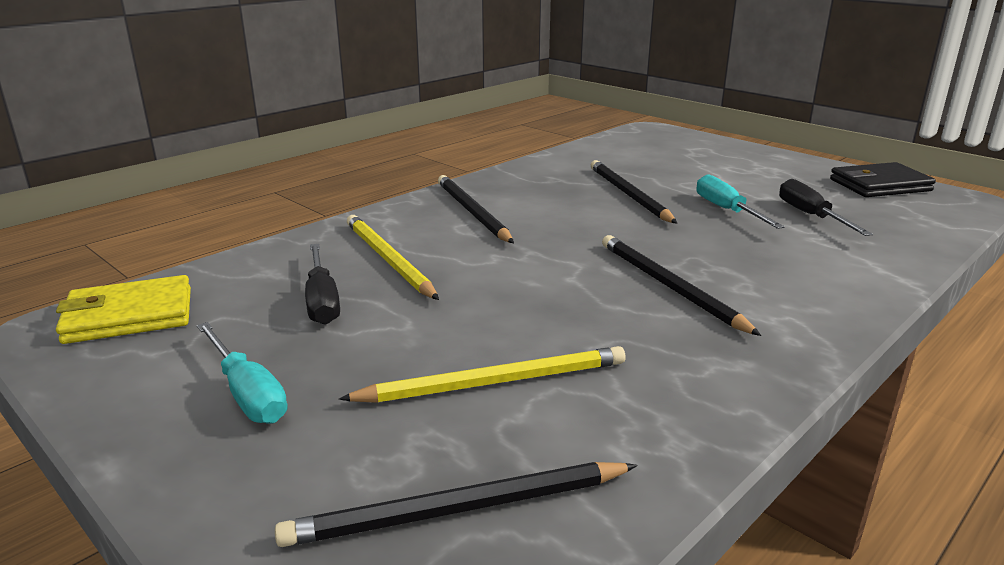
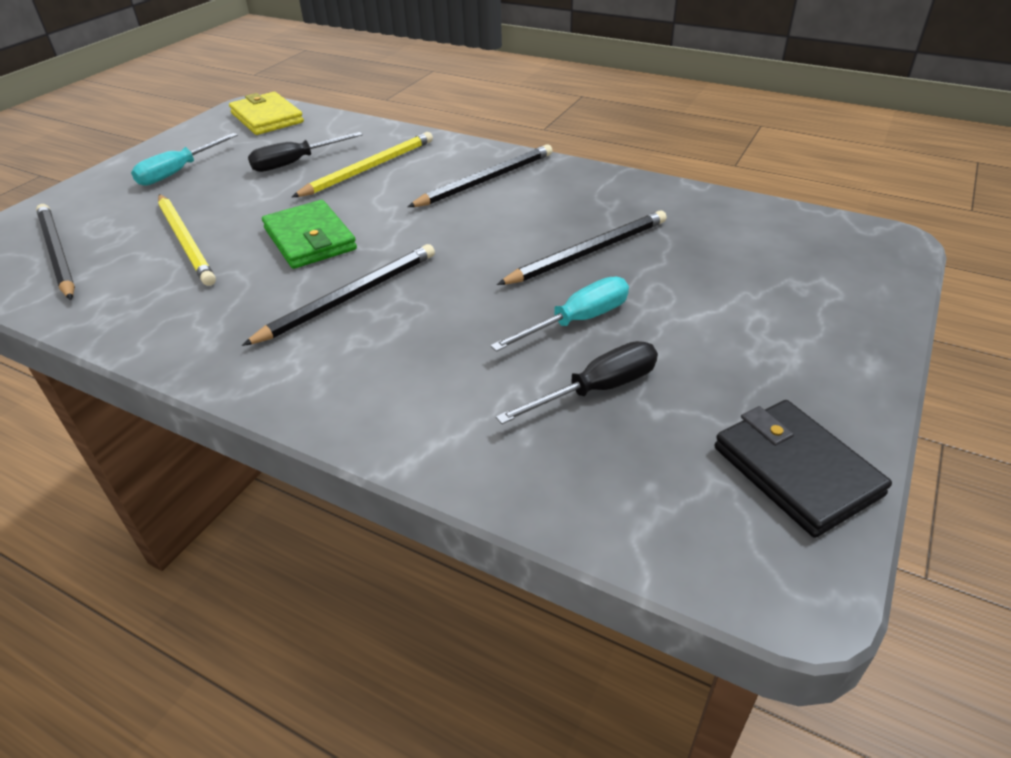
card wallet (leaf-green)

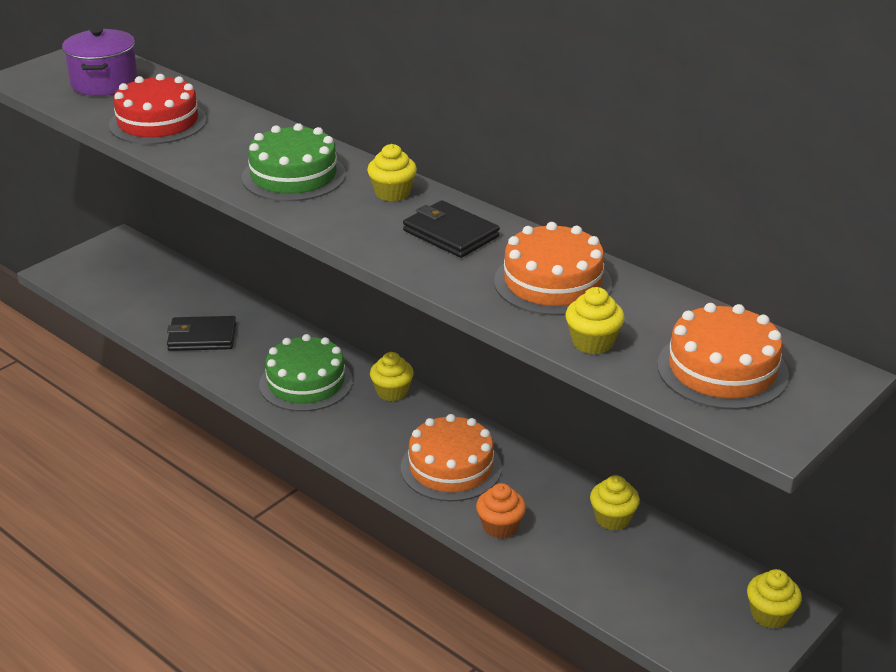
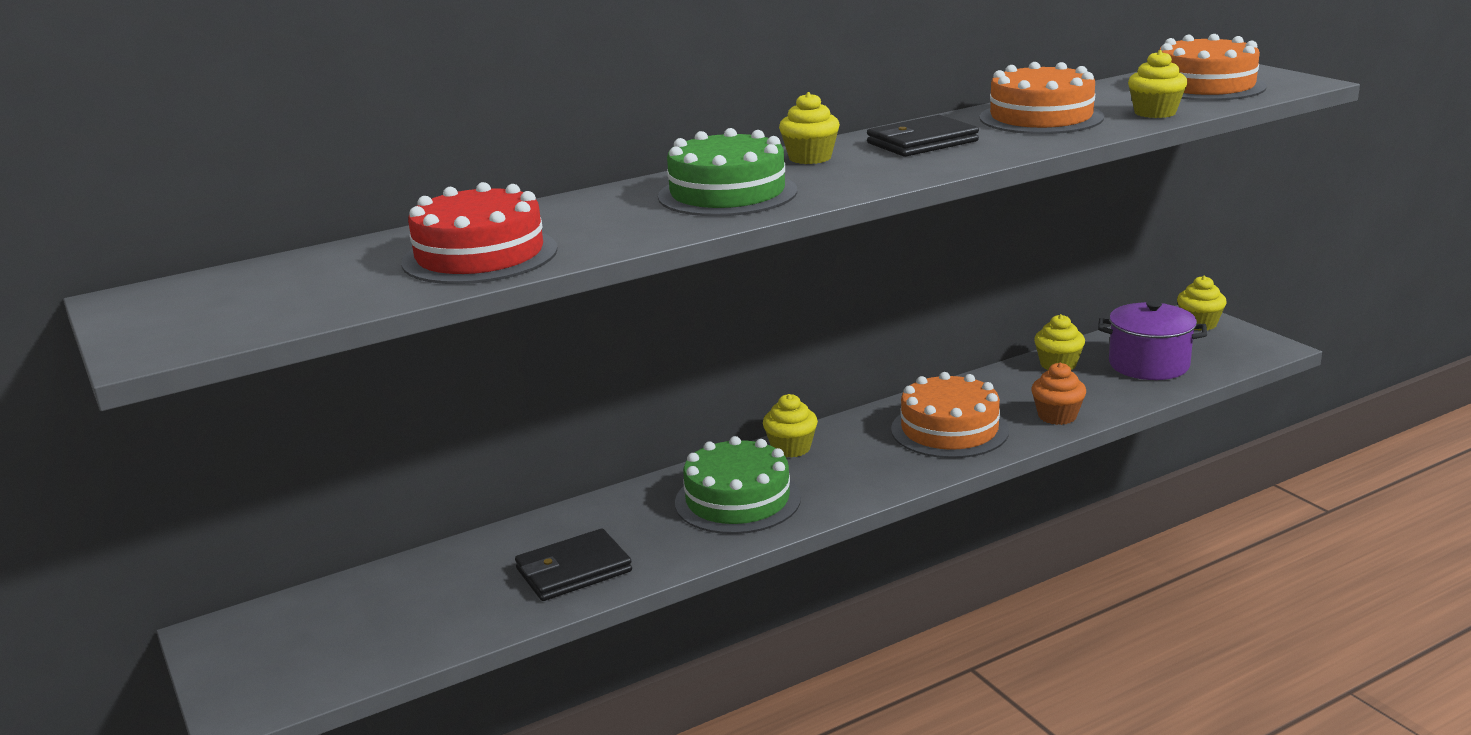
stockpot (violet); card wallet (jet-black) (1st from left)

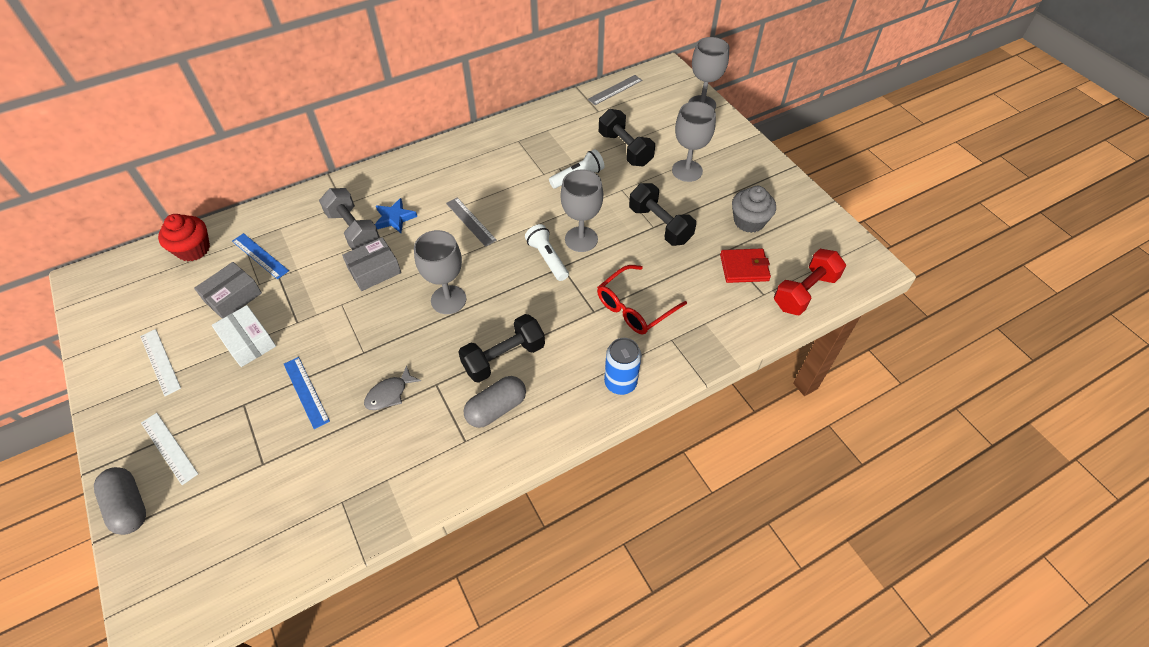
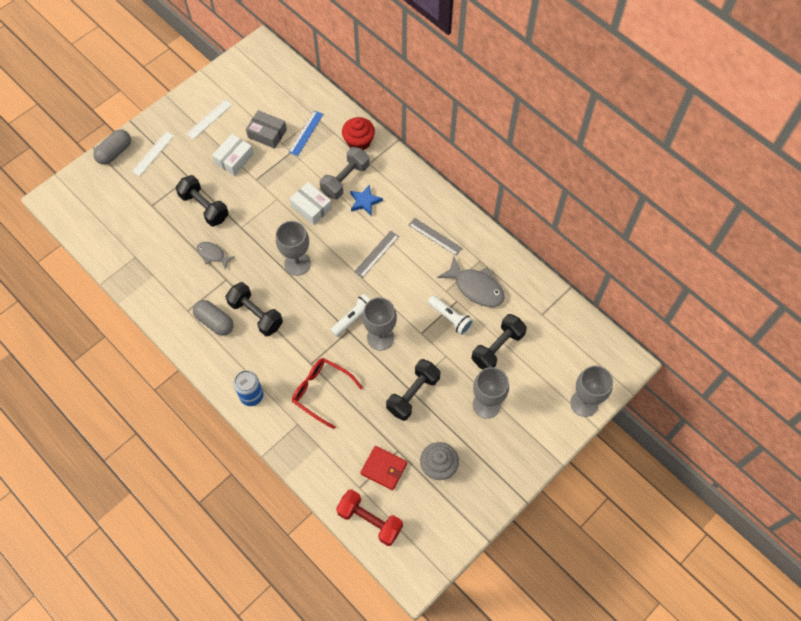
toy fish (gray) (2nd from left); cupcake (red); straightedge (gray) (2nd from left); free weight (jet-black) (1st from left); parcel (white) (2nd from left); card wallet (red)

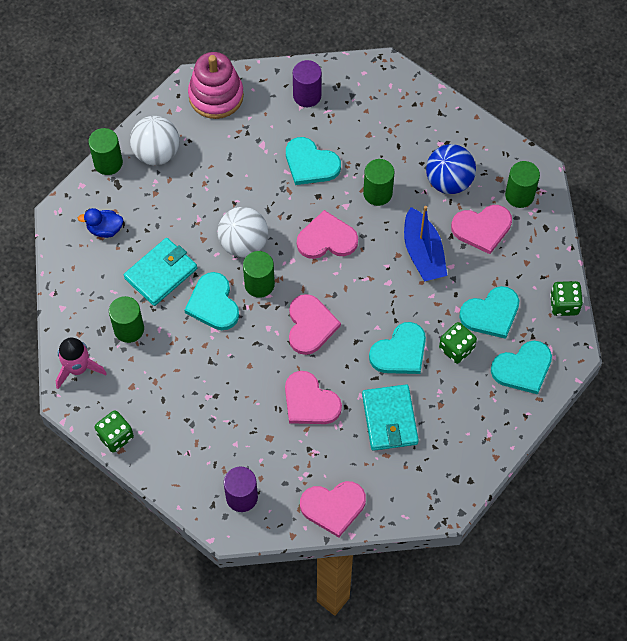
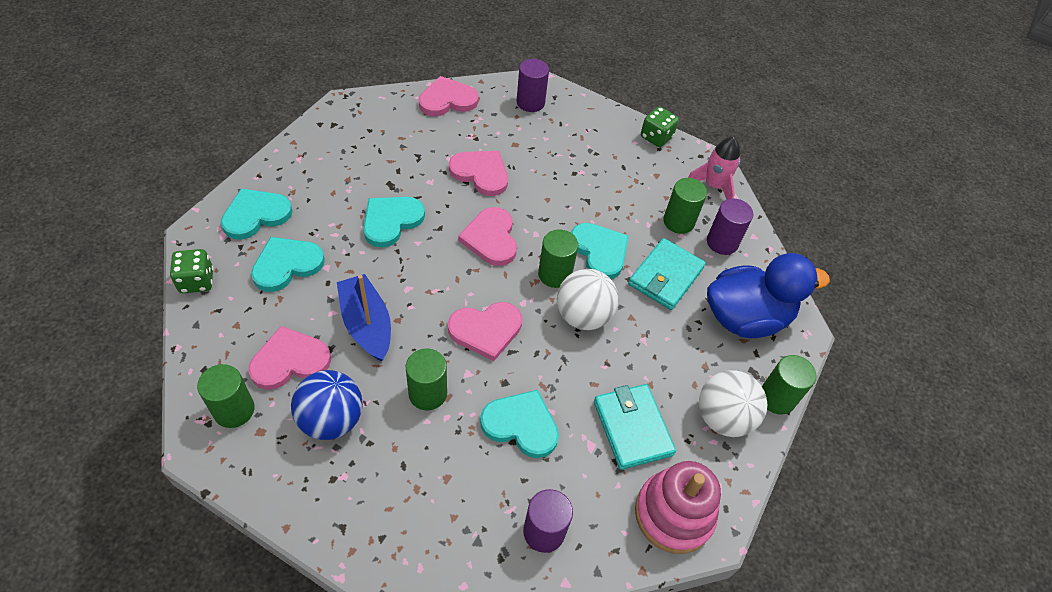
dice (leaf-green) (2nd from left in the first image); cylinder (violet) (3rd from left); card wallet (aqua) (1st from left); rubber duck (cobalt)

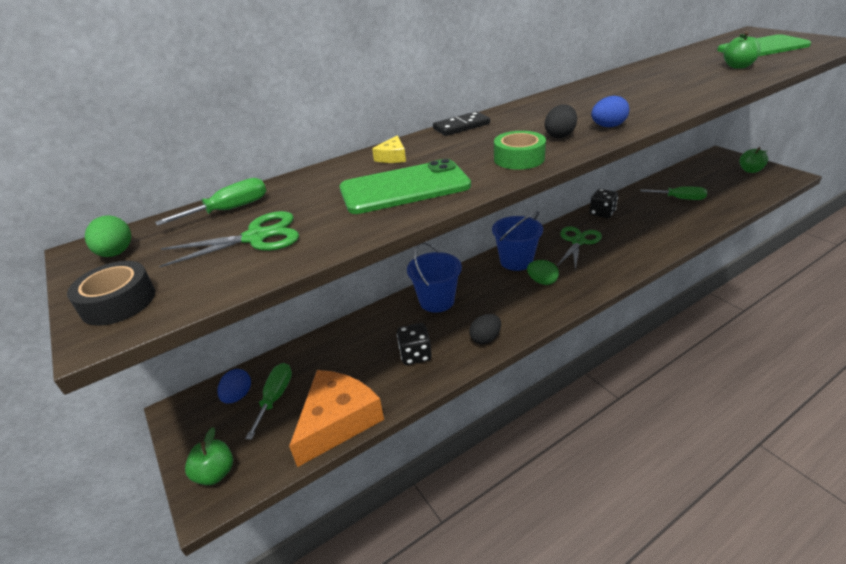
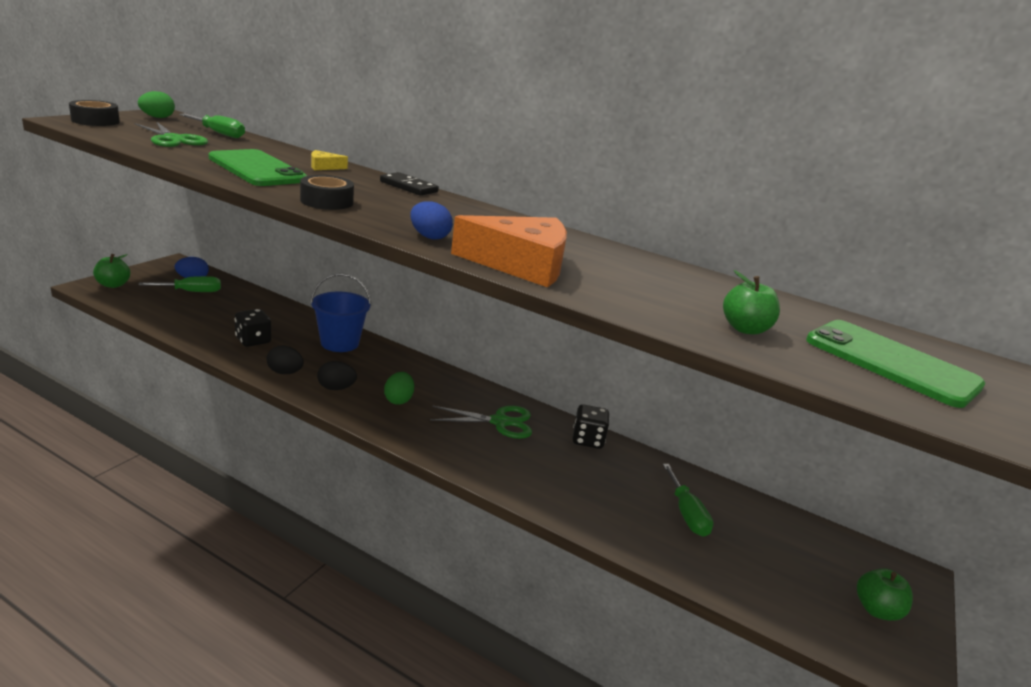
sand bucket (cobalt) (2nd from left in the first image); cheese (bright orange); toy egg (jet-black) (2nd from left); sticky tape (jet-black) (2nd from left)

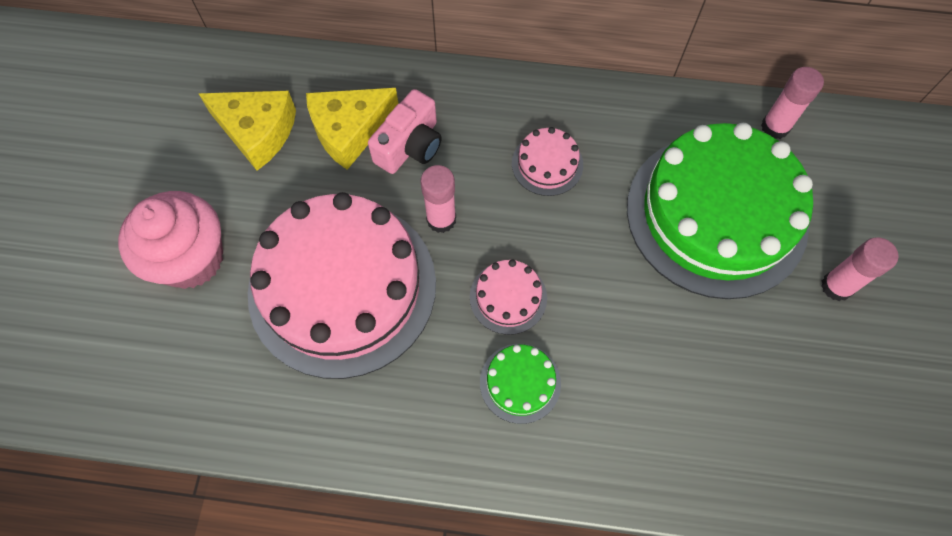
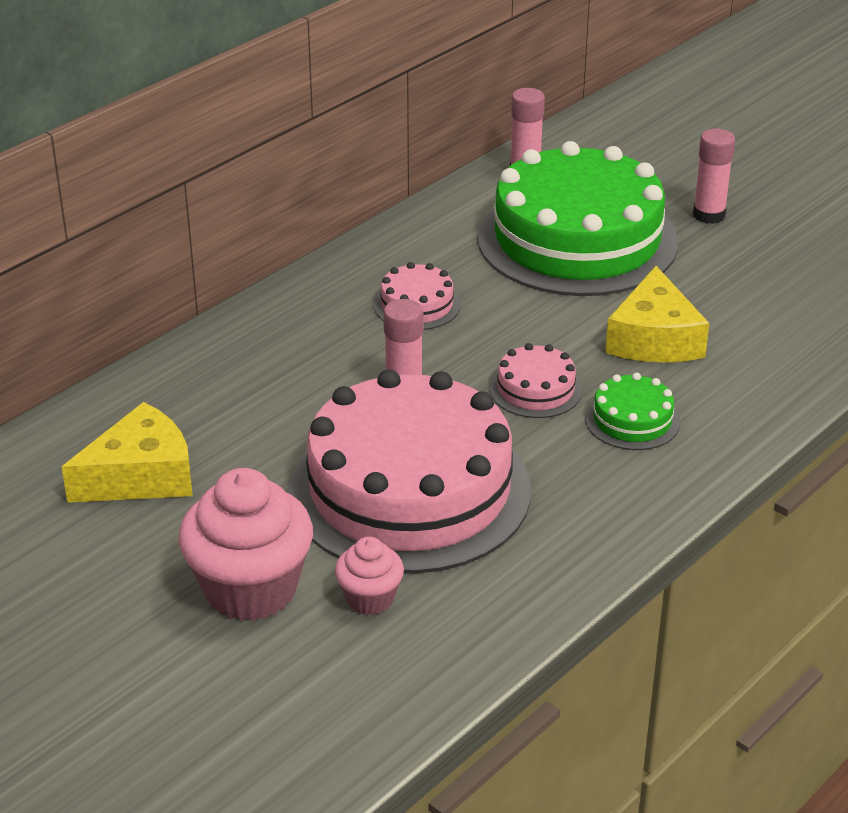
compact camera (rose-pink); cupcake (rose-pink) (2nd from left); cheese (golden) (2nd from left)

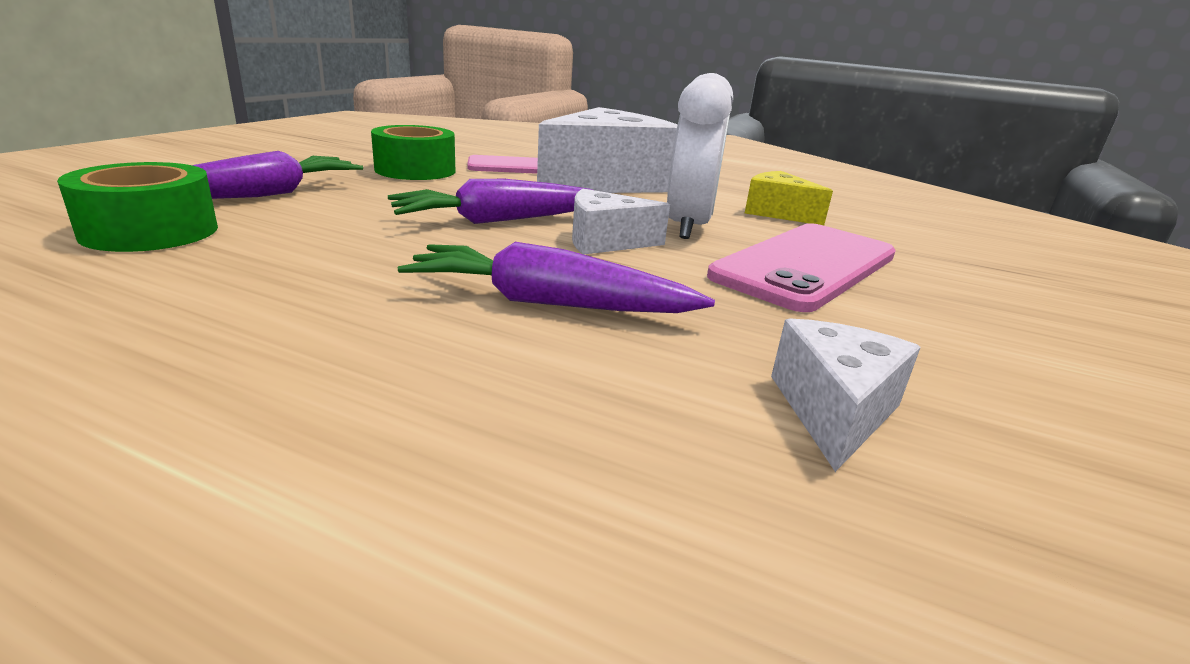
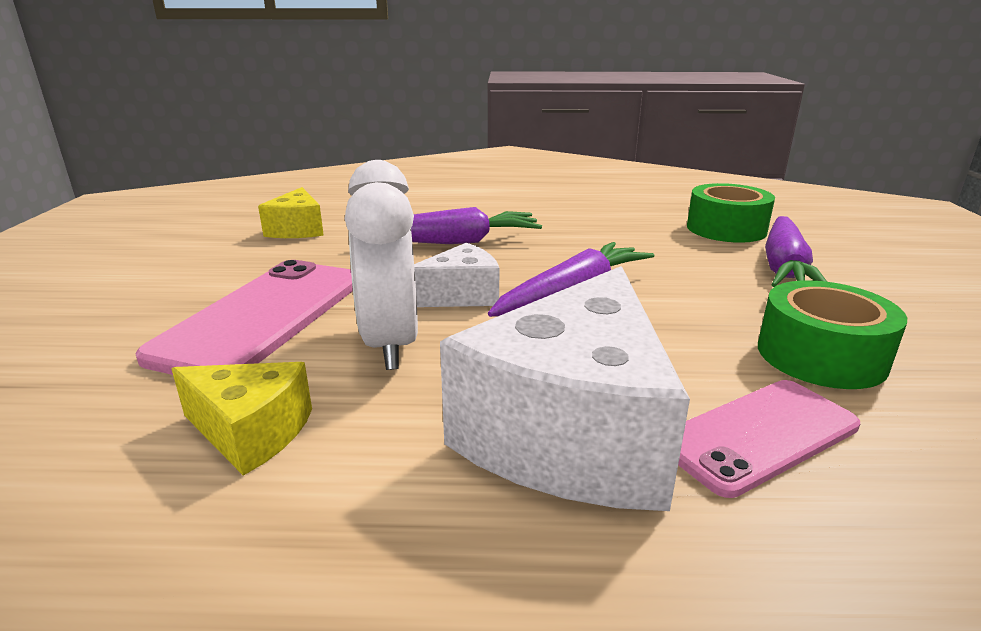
cheese (golden) (2nd from left)

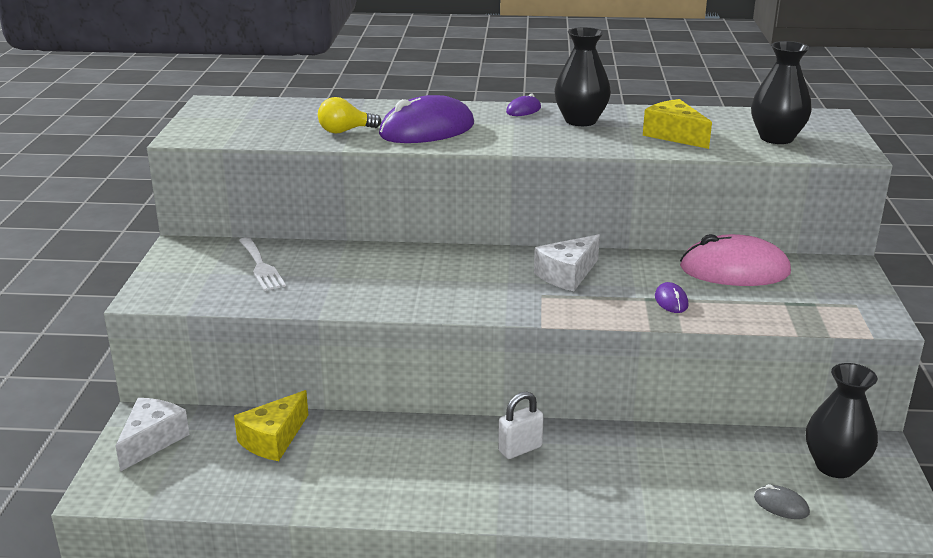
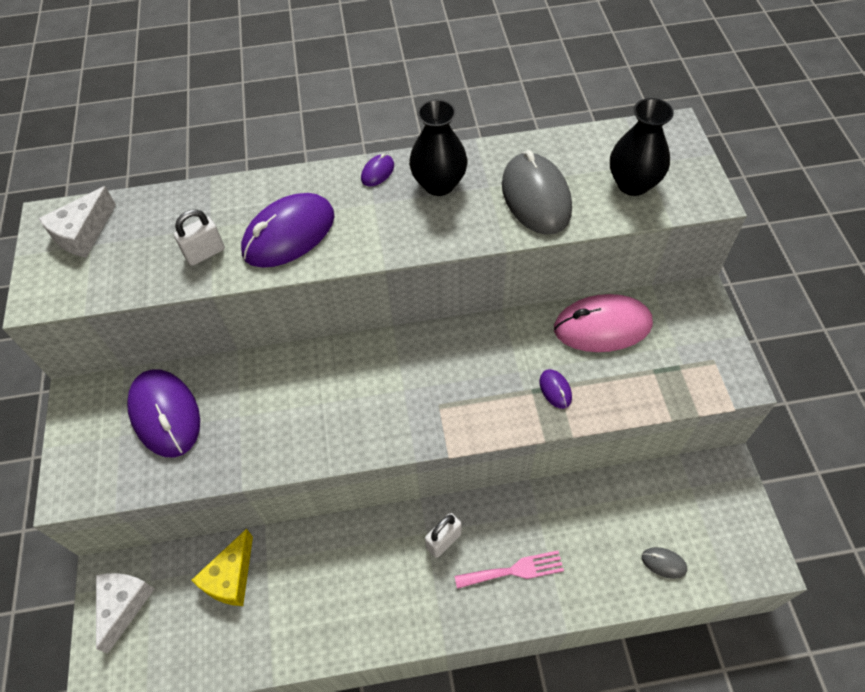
tall vase (jet-black) (3rd from left in the first image); dinner fork (rose-pink); cheese (white) (1st from left); PC mouse (violet) (1st from left); padlock (white) (1st from left); PC mouse (gray) (1st from left)

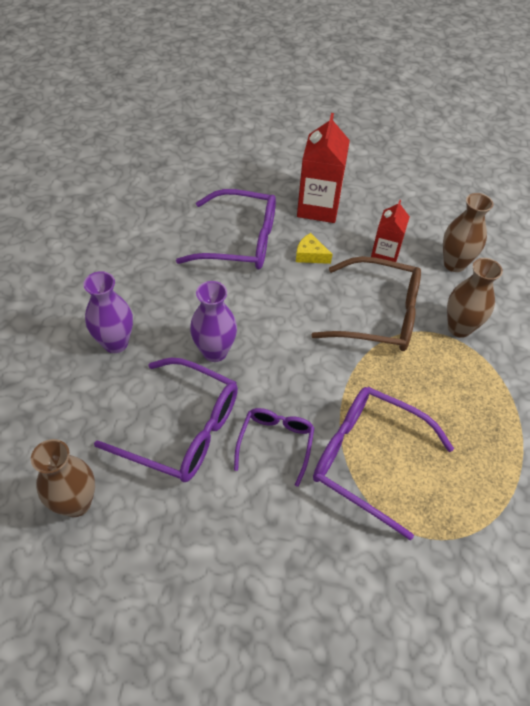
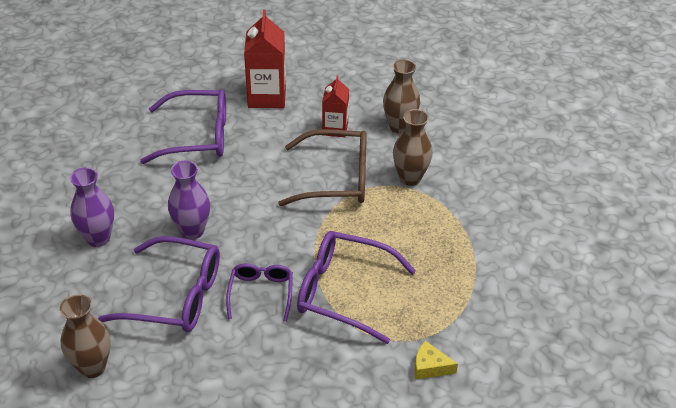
cheese (golden)

